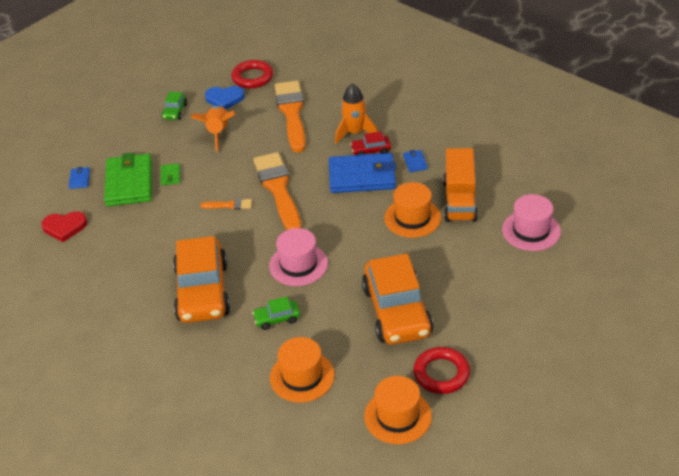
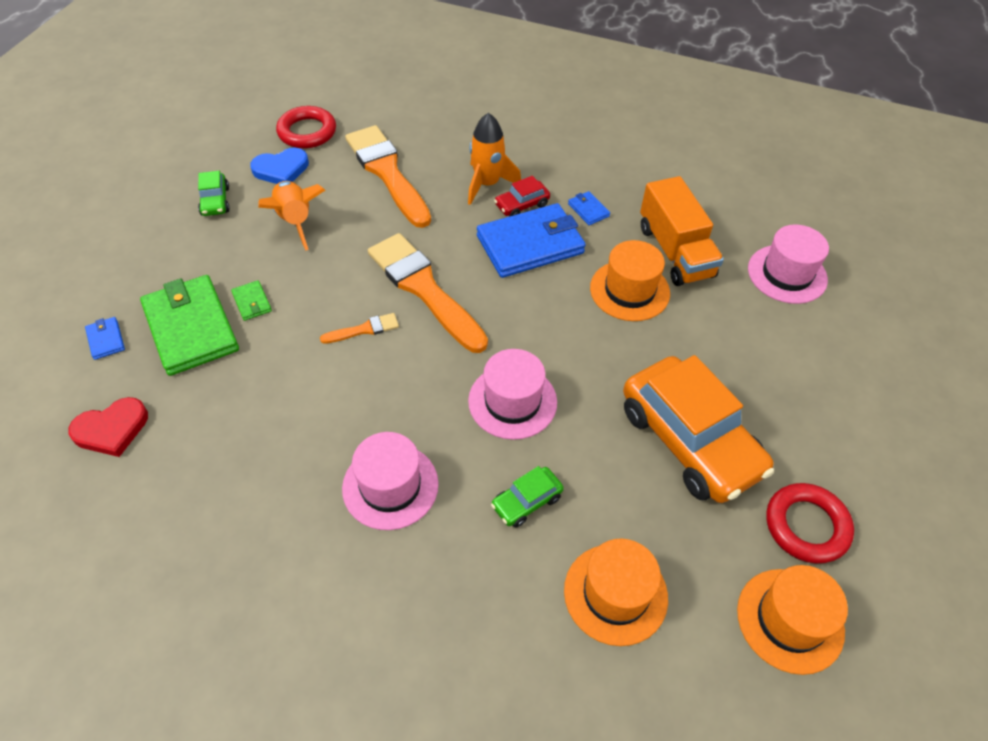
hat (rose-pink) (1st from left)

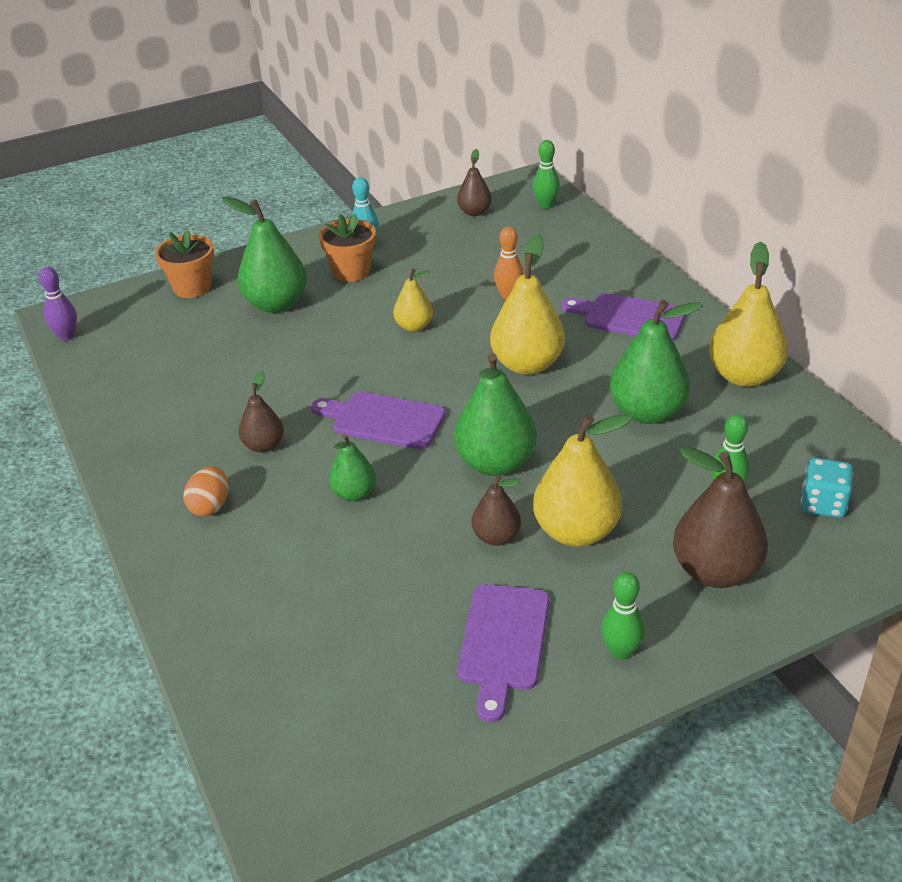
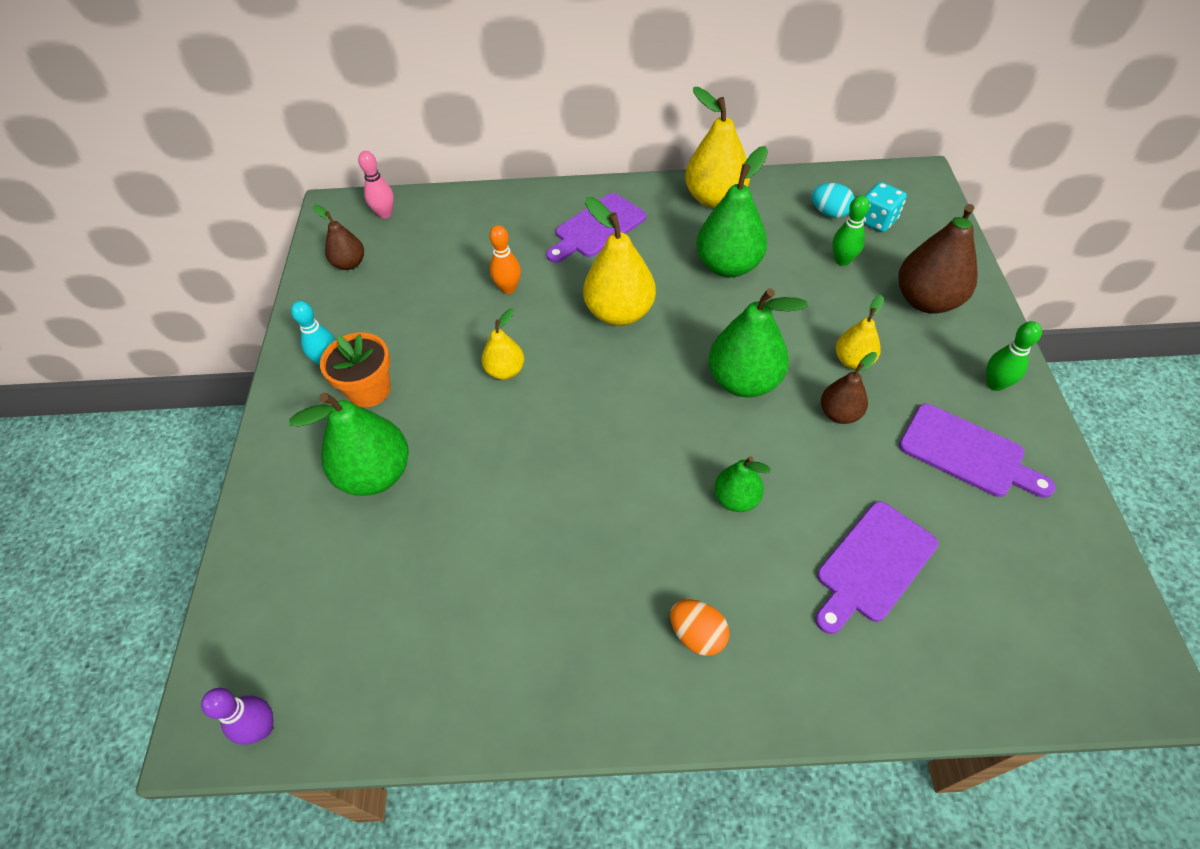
plant pot (bright orange) (1st from left in the first image); pear fruit (brown) (1st from left in the first image); toy egg (aqua); chopping board (violet) (2nd from left); tenpin (rose-pink); pear fruit (golden) (4th from left)

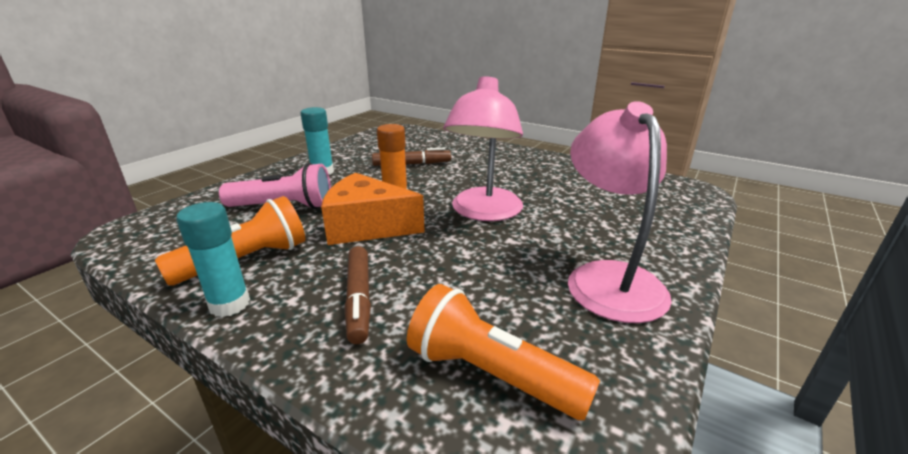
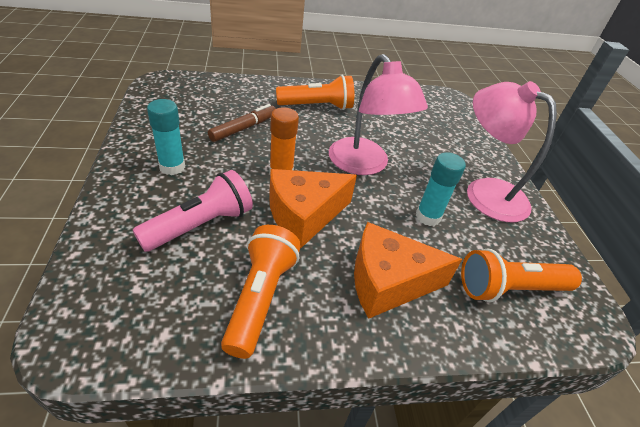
pocket torch (bright orange) (2nd from left); stick of glue (aqua) (2nd from left); cheese (bright orange) (2nd from left)

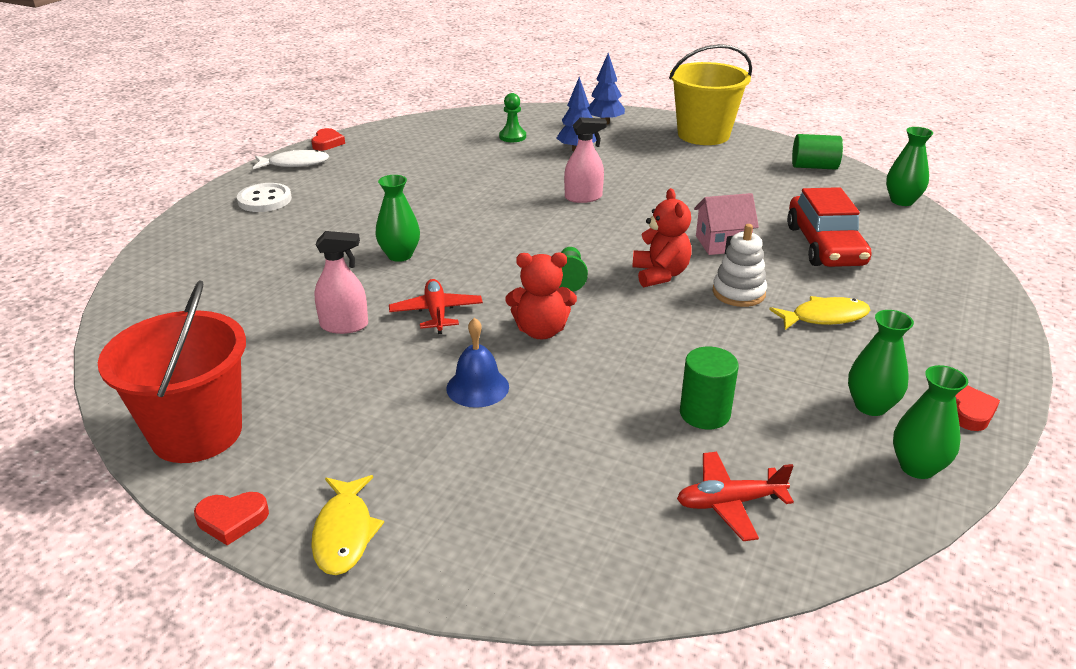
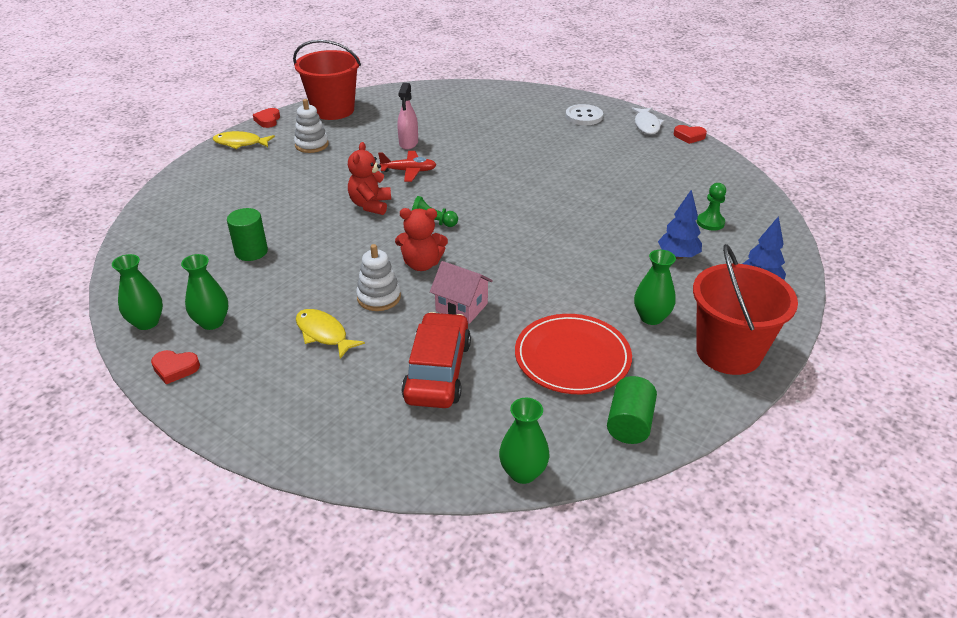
bell (cobalt); spray cleaner (rose-pink) (2nd from left in the first image); plane (red) (2nd from left in the first image); ring stacker (white) (1st from left); plate (red); tall vase (leaf-green) (4th from left); sand bucket (red) (2nd from left); cottage (rose-pink); toy fish (golden) (2nd from left); automobile (red)

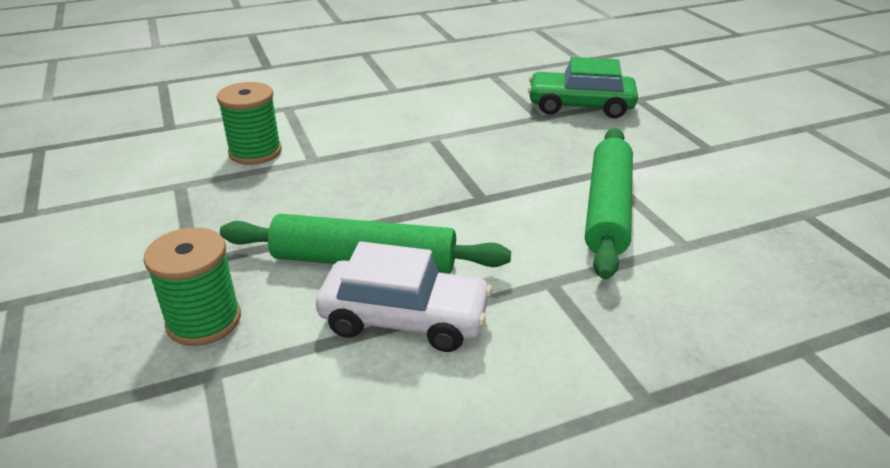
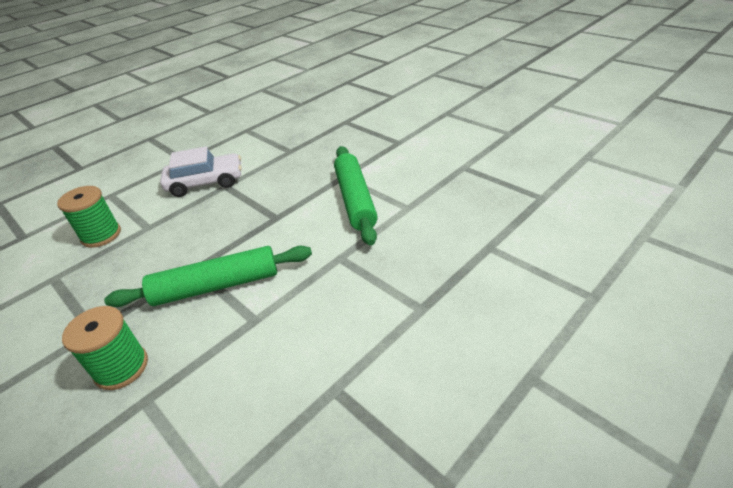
automobile (leaf-green); automobile (white)

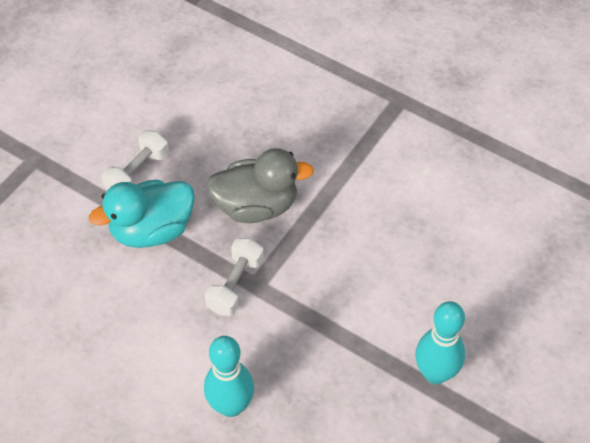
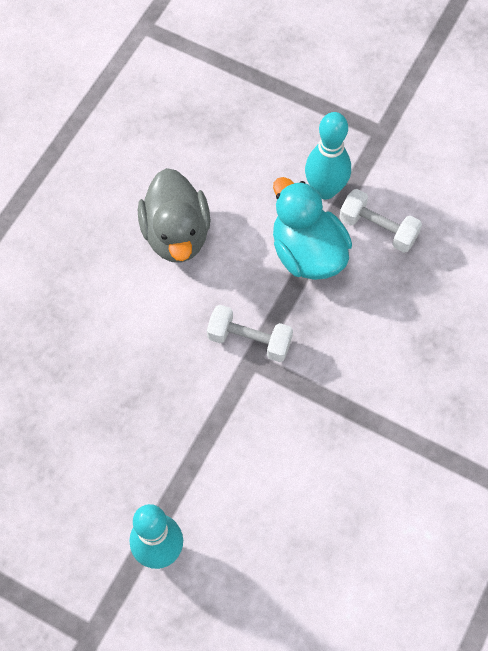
tenpin (aqua) (2nd from left); rubber duck (gray)

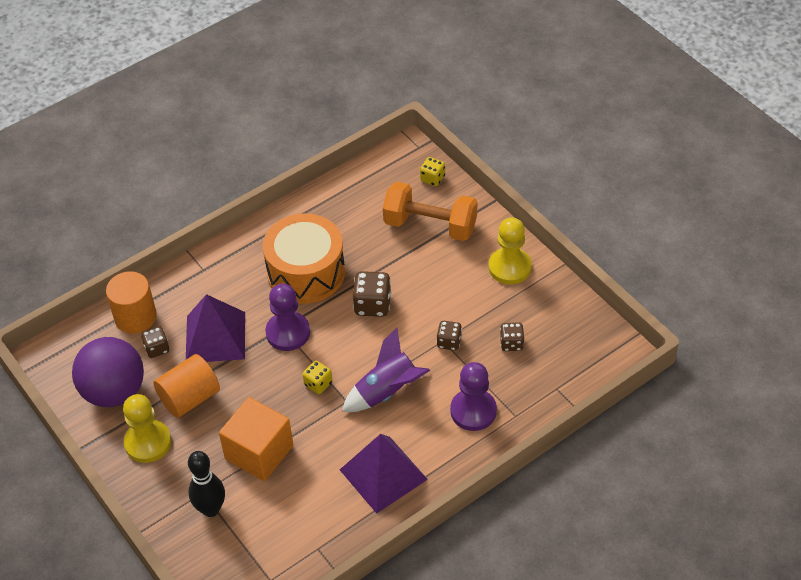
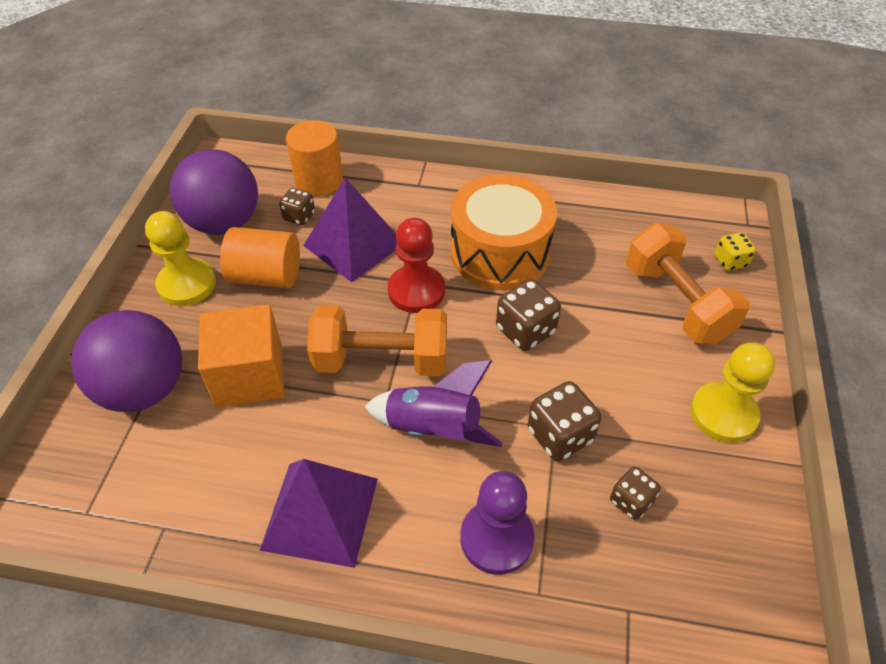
sphere (violet) (1st from left); free weight (bright orange) (1st from left); game pawn (red); dice (brown) (3rd from left)

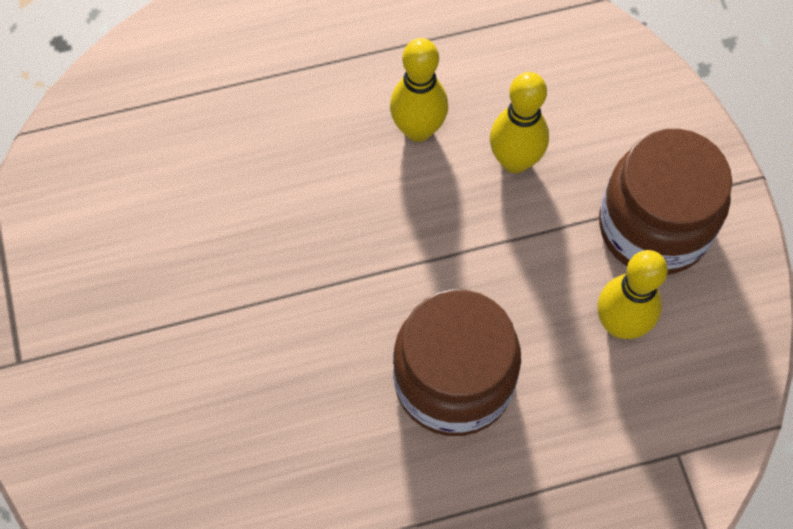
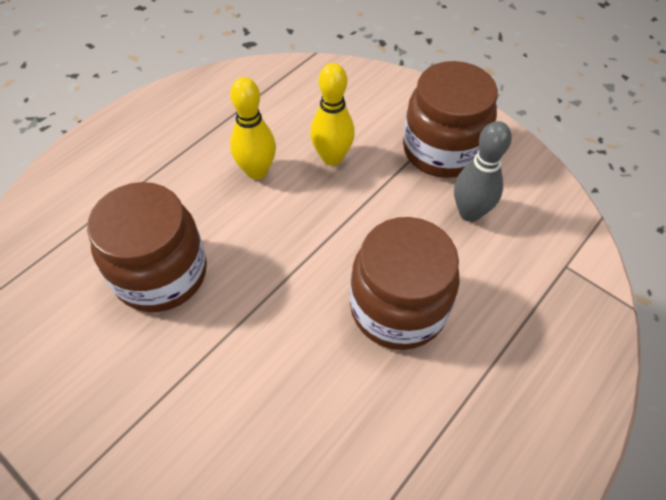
preserve jar (brown) (1st from left); tenpin (gray)

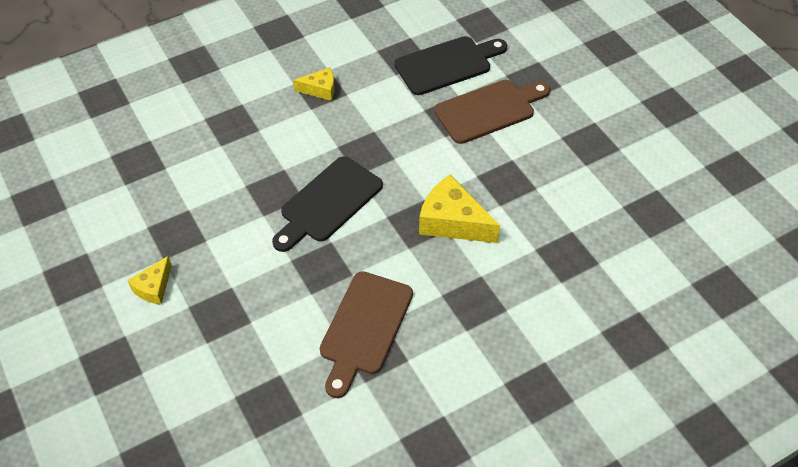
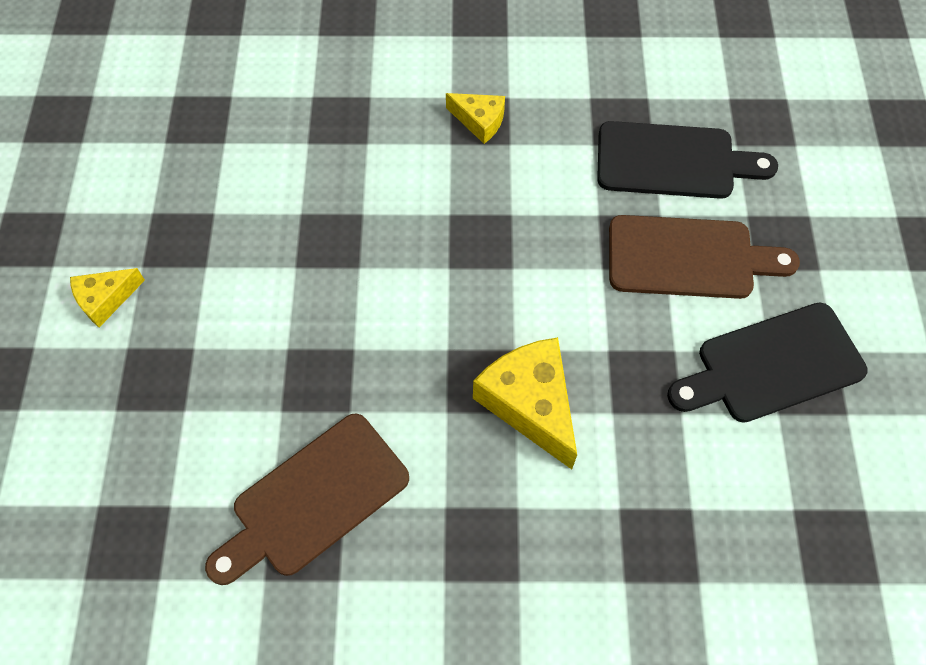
chopping board (jet-black) (2nd from left)

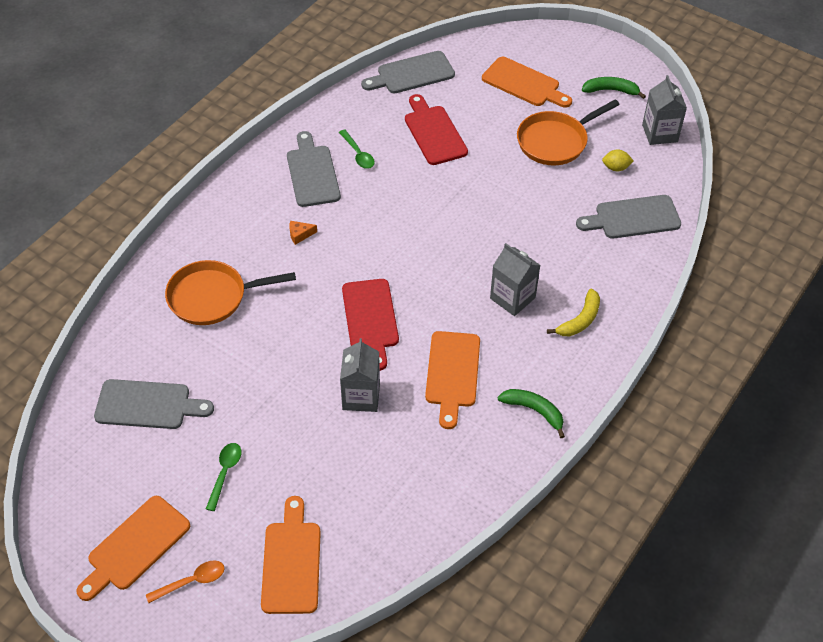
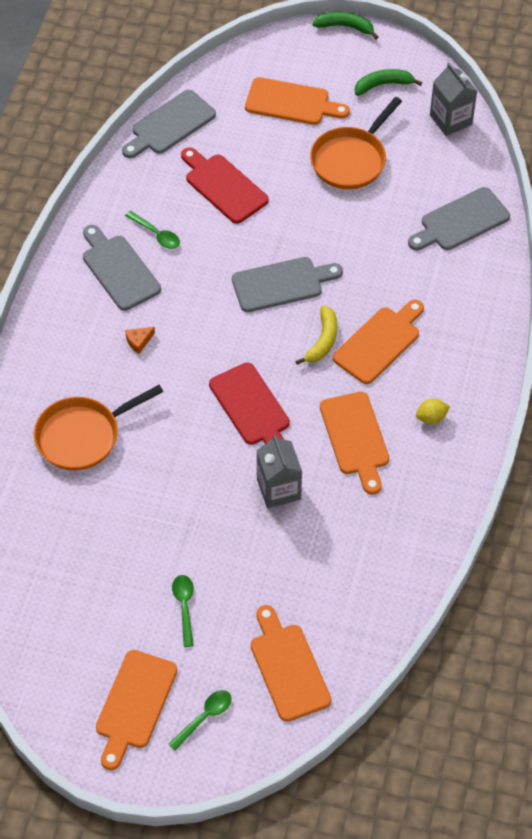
chopping board (gray) (3rd from left); banana fruit (leaf-green) (1st from left); banana fruit (golden); lemon (golden); chopping board (bright orange) (5th from left); tablespoon (leaf-green) (3rd from left)

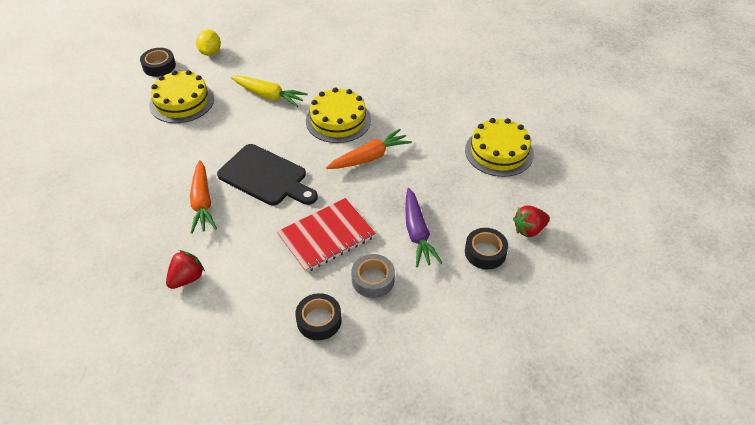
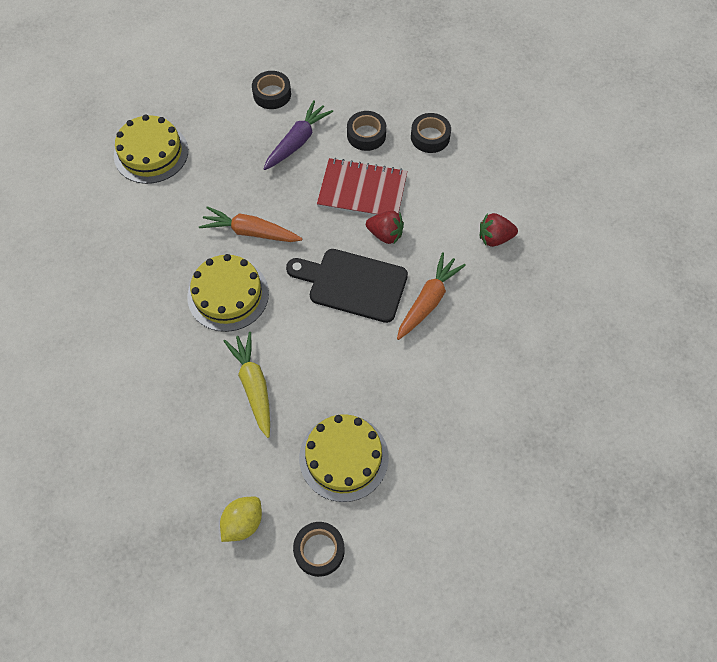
strawberry (red) (1st from left); sticky tape (jet-black) (3rd from left); chopping board (jet-black)

